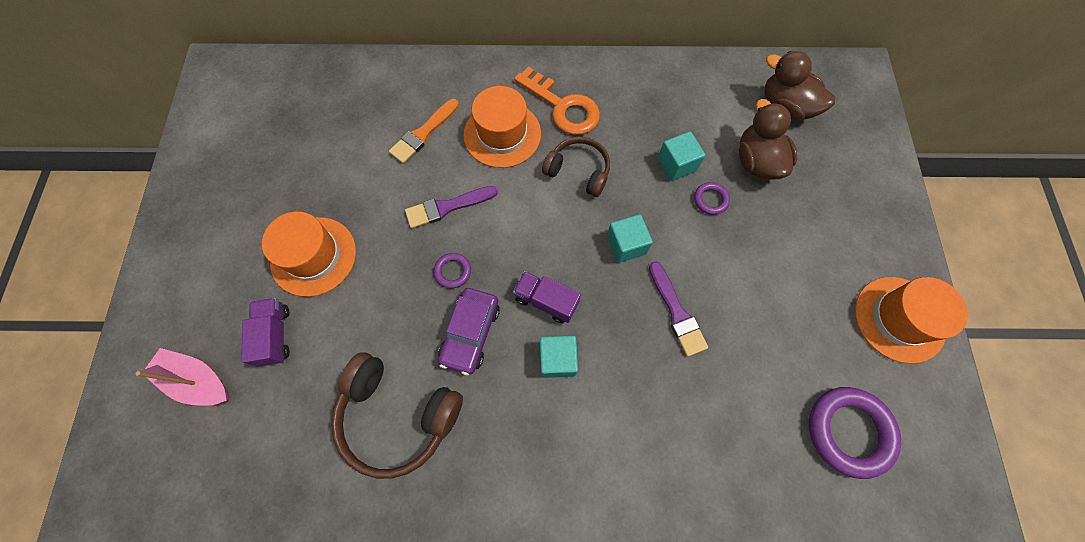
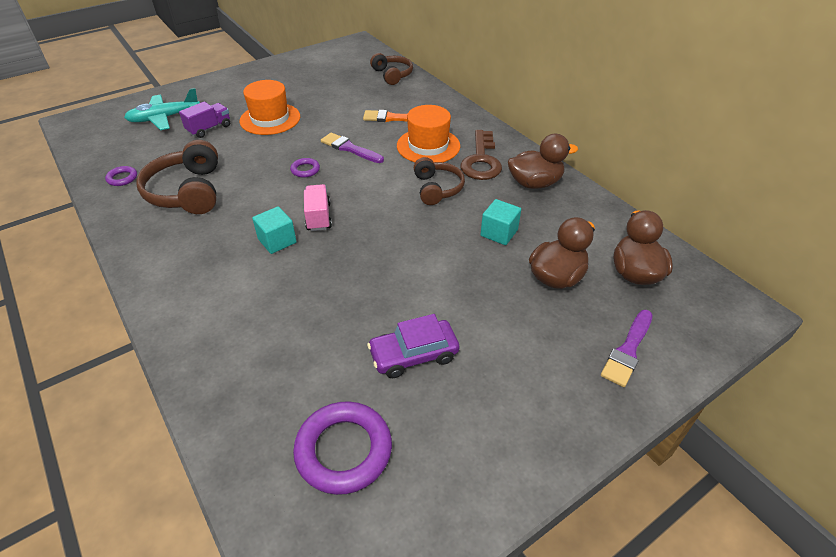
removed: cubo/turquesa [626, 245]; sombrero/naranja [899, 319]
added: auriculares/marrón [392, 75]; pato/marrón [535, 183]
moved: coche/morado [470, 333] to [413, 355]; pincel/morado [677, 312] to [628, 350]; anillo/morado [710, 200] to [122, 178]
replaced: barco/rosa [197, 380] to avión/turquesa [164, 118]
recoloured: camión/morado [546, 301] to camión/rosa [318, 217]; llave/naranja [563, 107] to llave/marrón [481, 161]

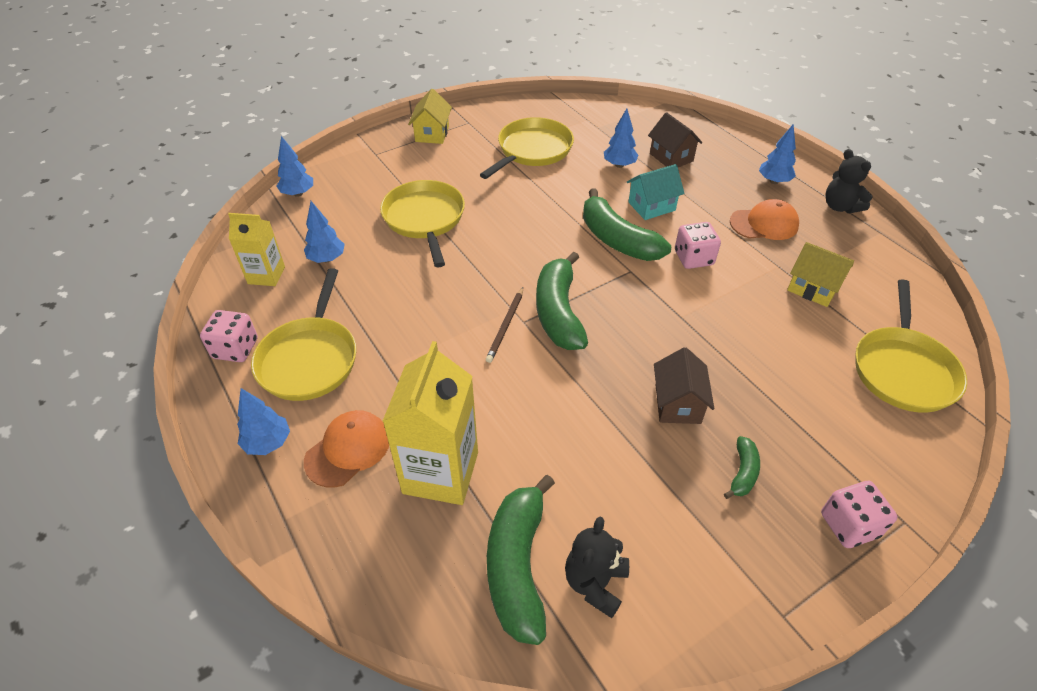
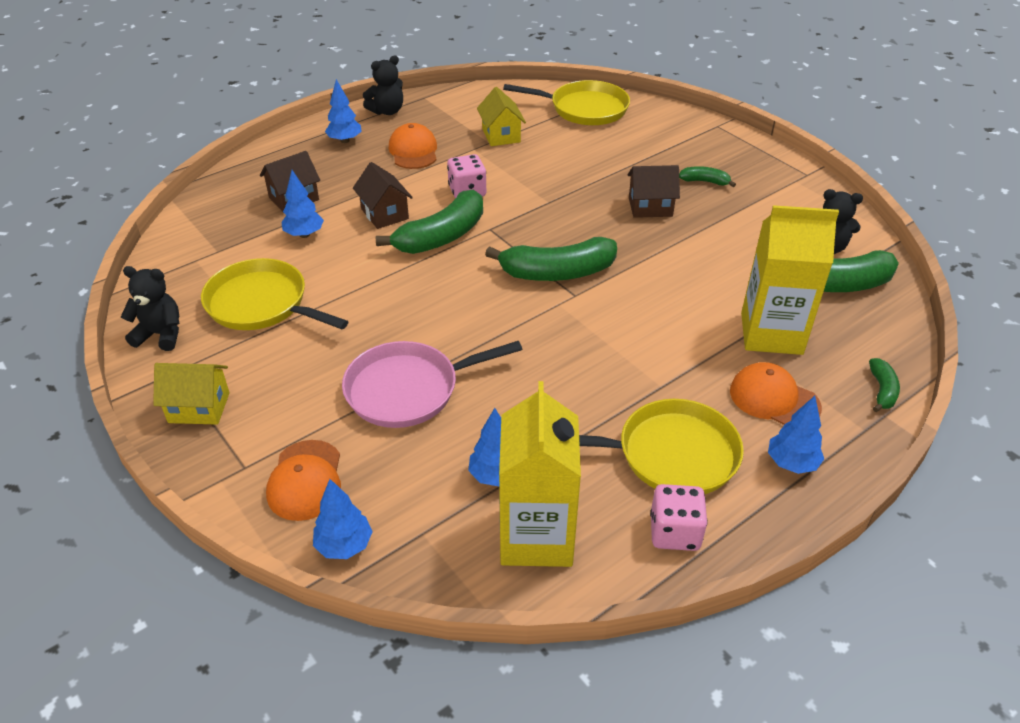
removed: lápiz/marrón [505, 326]; dado/rosa [849, 525]
added: osito/negro [160, 334]; gorra/naranja [305, 480]; plátano/verde [882, 390]
recoloured: sartén/amarillo [424, 219] to sartén/rosa [408, 390]; casa/turquesa [651, 206] to casa/marrón [384, 214]
turned: casa/amarillo [812, 288] = [501, 135] 45 degrees counterclockwise
resized: cartón de leche/amarillo [266, 275] = [536, 536] x1.69

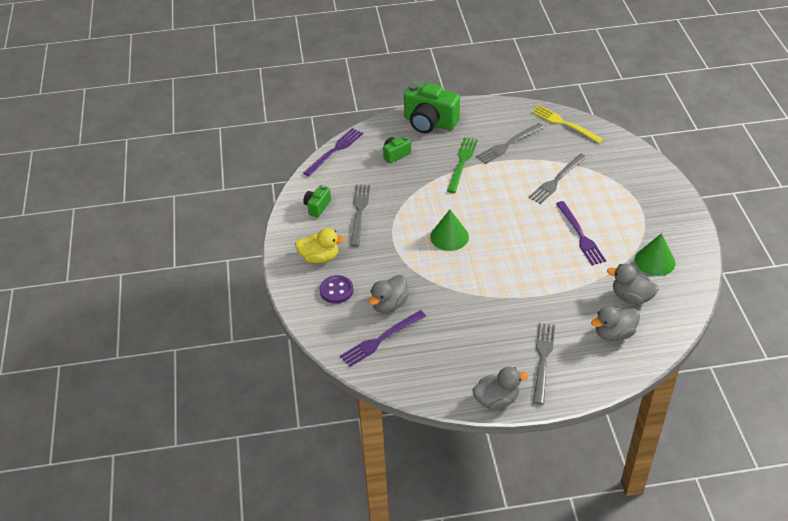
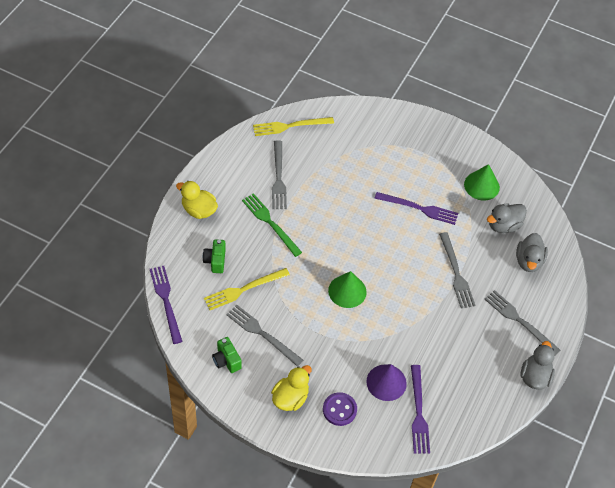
added: tenedor/amarillo [244, 289]
moved: tenedor/gris [557, 180] to [456, 273]
replaced: pato/gris [389, 304] to cono/morado [386, 382]; cámara/verde [429, 123] to pato/amarillo [199, 210]

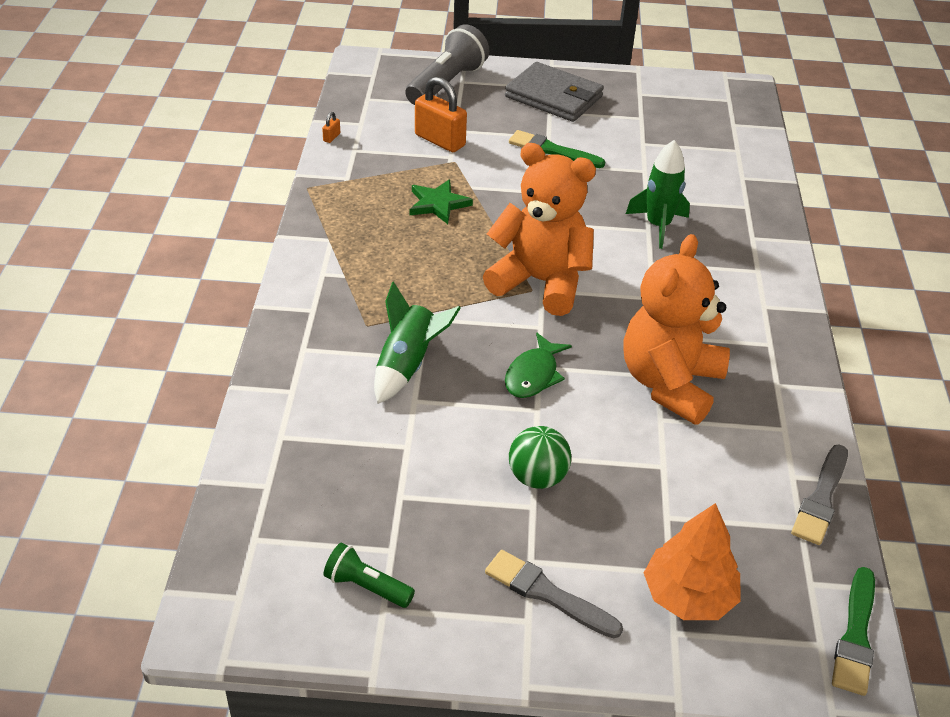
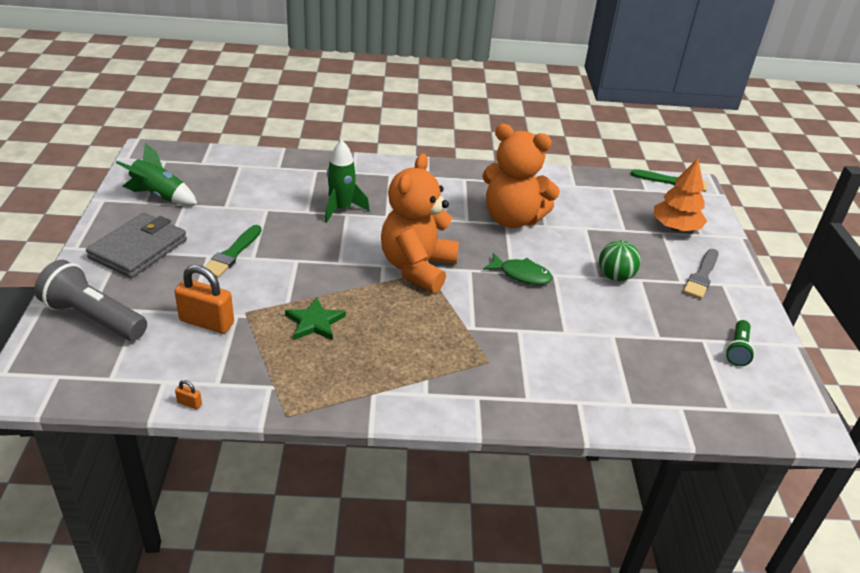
removed: pincel/gris [821, 498]
moved: cohete/verde [408, 364] to [159, 196]
turned: candado/naranja [440, 140] = [206, 322] 75 degrees clockwise

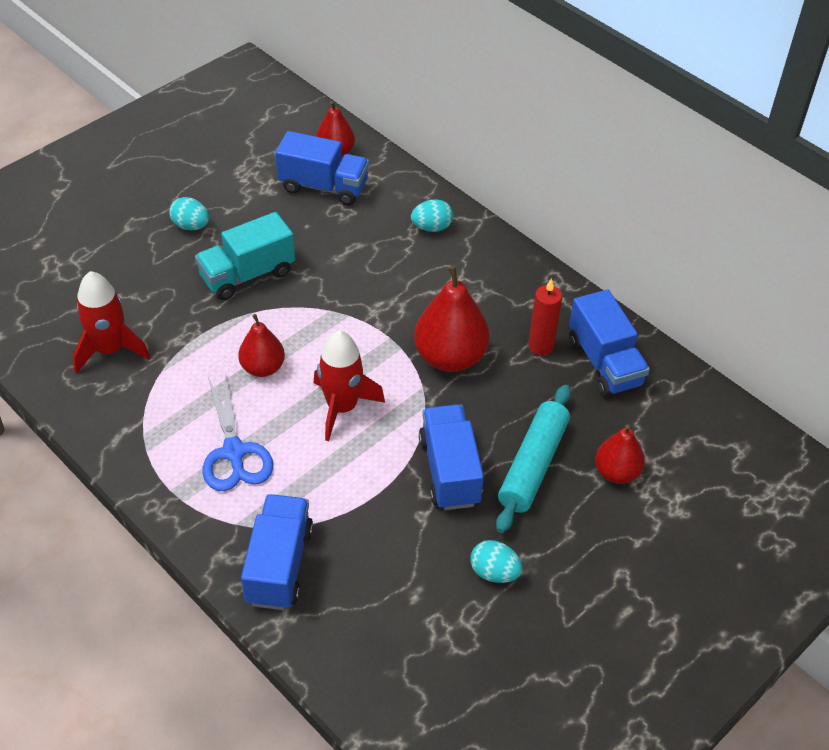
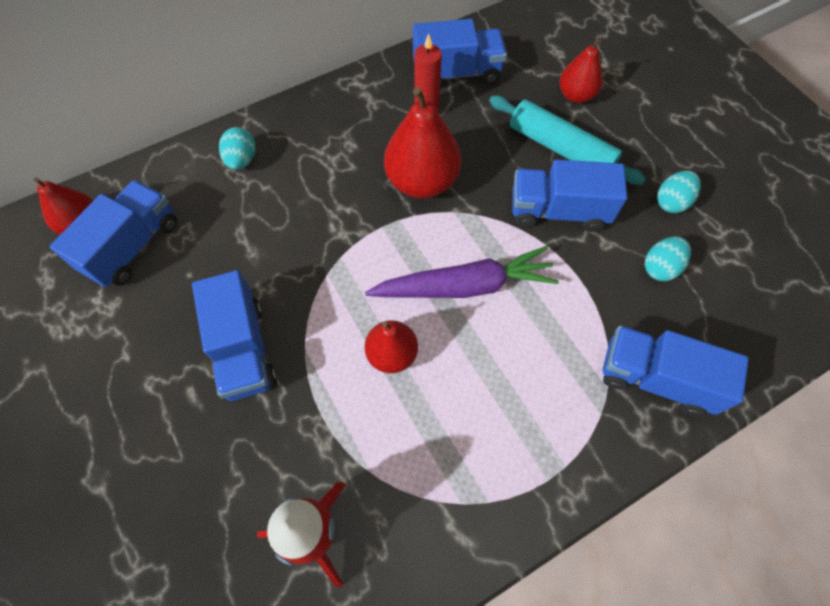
removed: tijeras/azul [234, 452]
moved: huevo/turquesa [191, 226] to [660, 267]
replaced: cohete/rojo [342, 407] to zanahoria/morado [464, 286]
recoloured: camión/turquesa [247, 275] to camión/azul [243, 349]

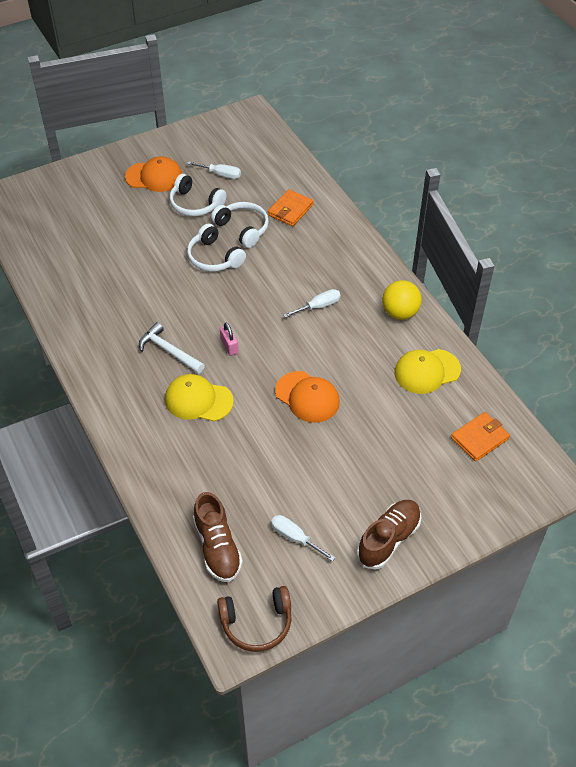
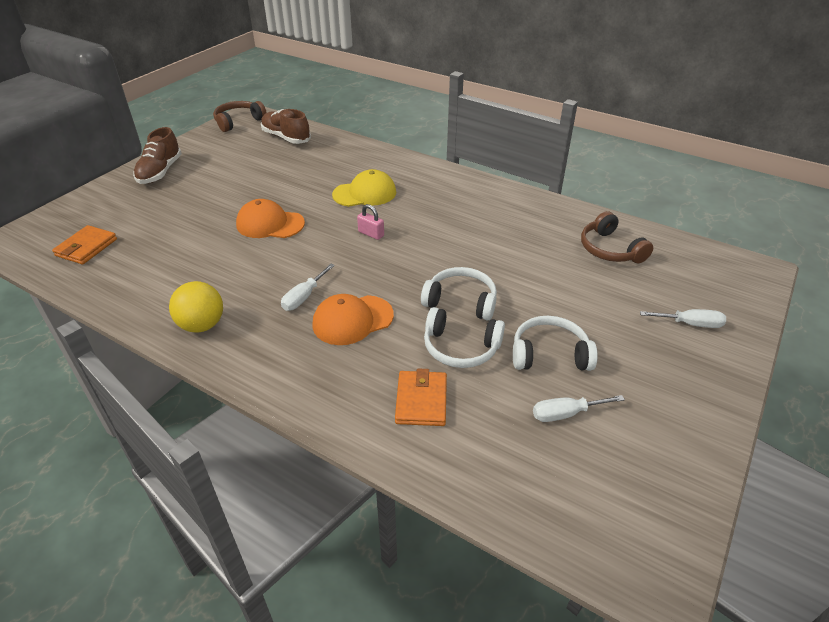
removed: martillo/blanco [169, 351]; gorra/amarillo [427, 371]
added: auriculares/marrón [610, 249]
moved: gorra/naranja [154, 177] to [352, 320]; destornillador/blanco [295, 538] to [690, 324]

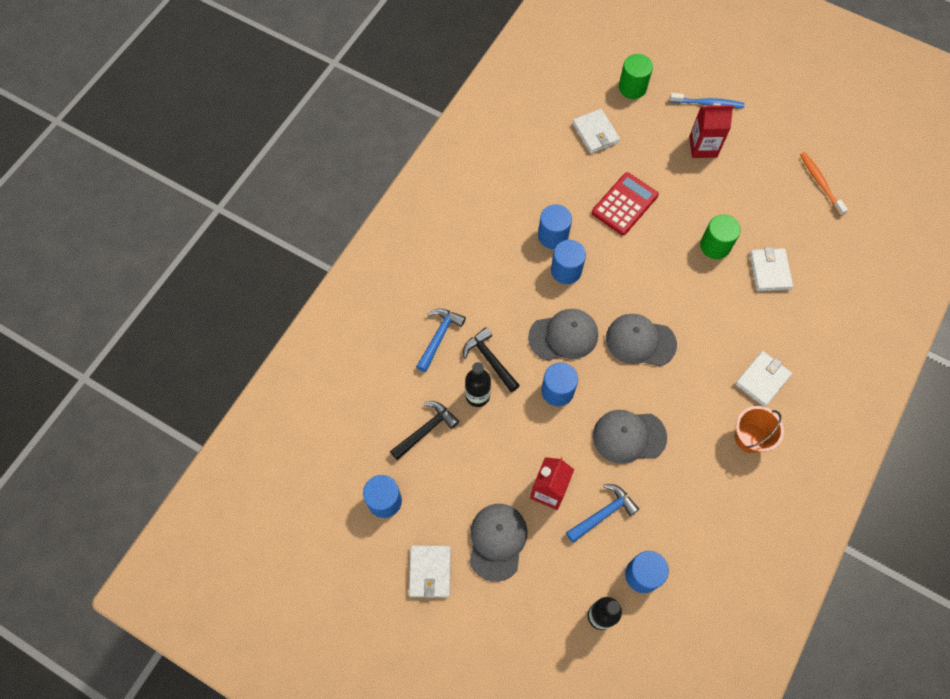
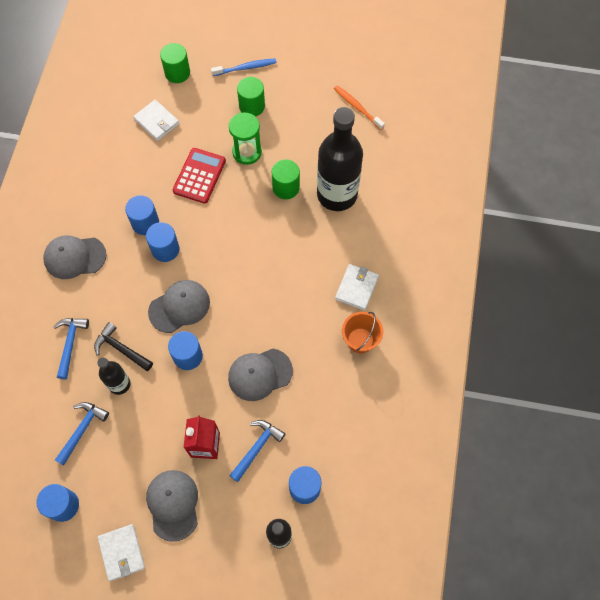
added: reloj de arena/verde [247, 152]
moved: gorra/gris [640, 341] to [75, 257]
replaced: cartón de leche/rojo [703, 147] to cilindro/verde [252, 106]; cartera/blanco [769, 271] to botella/negro [337, 194]
recoloured: martillo/negro [426, 430] to martillo/azul [82, 430]

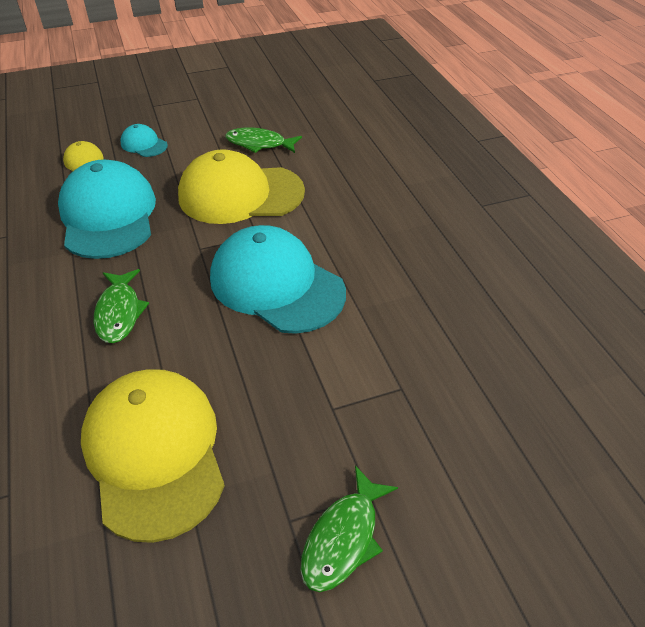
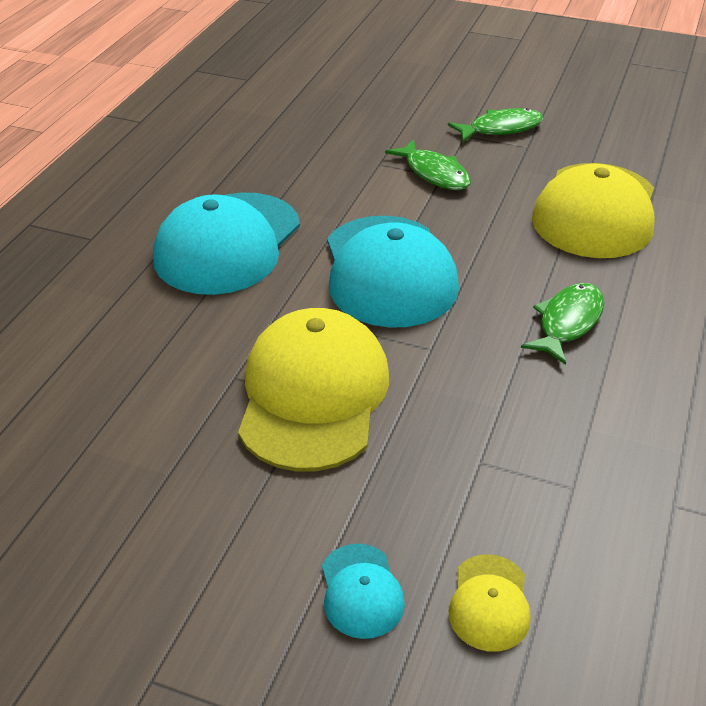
moved: gorra/turquesa [108, 215] to [227, 244]; pez/verde [259, 144] to [434, 173]
turned: gorra/amarillo [240, 194] = [313, 395] 120 degrees counterclockwise

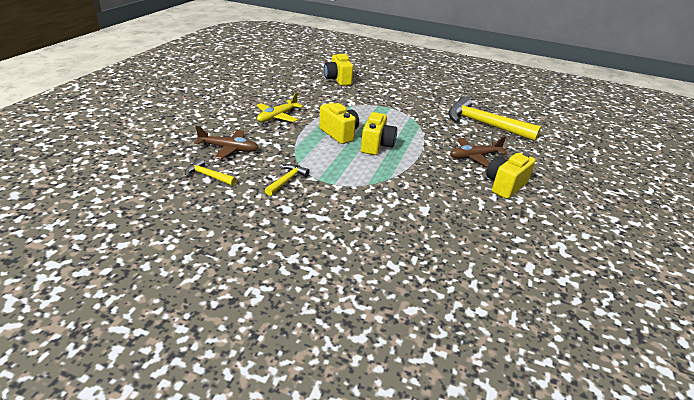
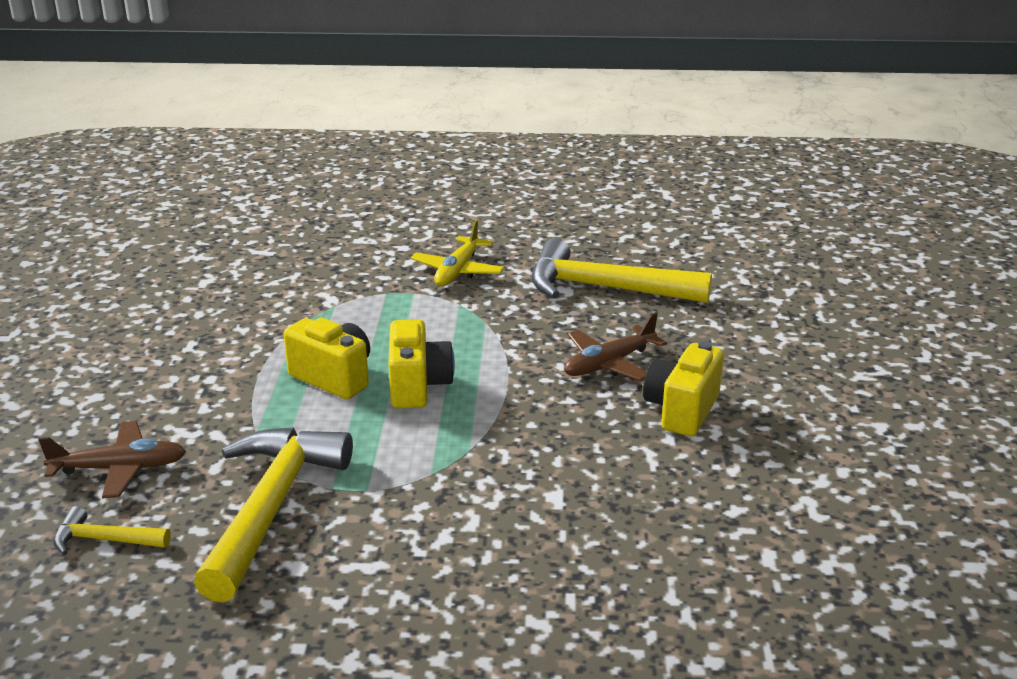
removed: cámara/amarillo [338, 80]
moved: avión/amarillo [277, 117] to [458, 271]
resized: martillo/amarillo [287, 180] = [271, 507] x2.17

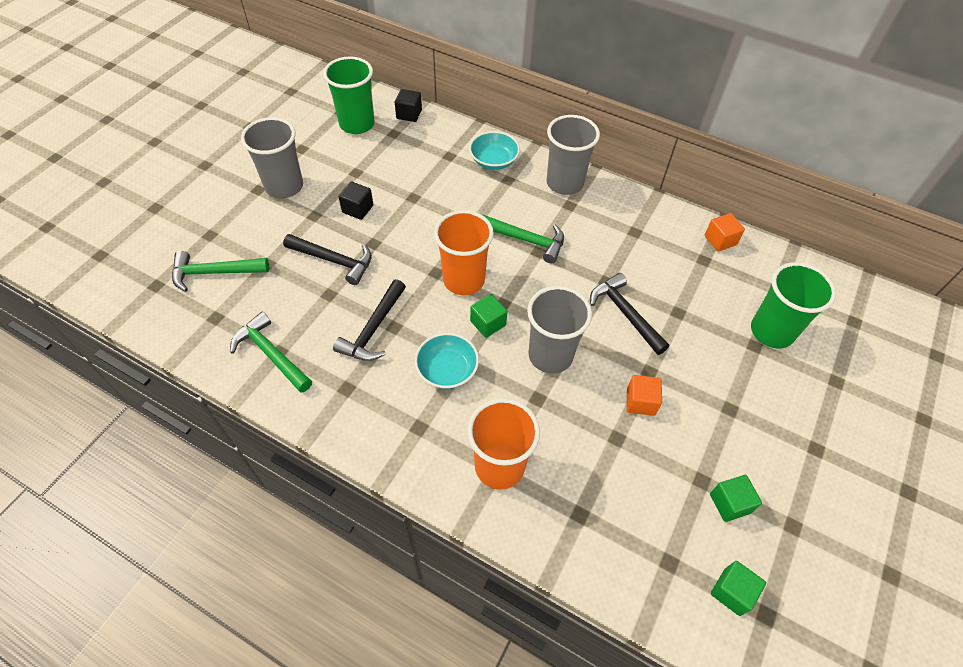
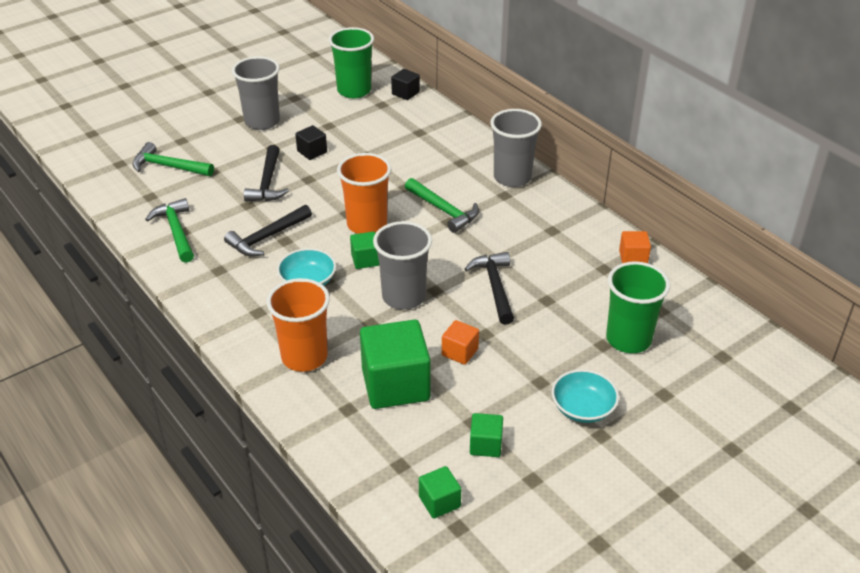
added: cubo/verde [395, 385]
moved: cuenco/turquesa [493, 161] to [583, 408]
turned: martillo/negro [334, 261] = [268, 183] 45 degrees clockwise

